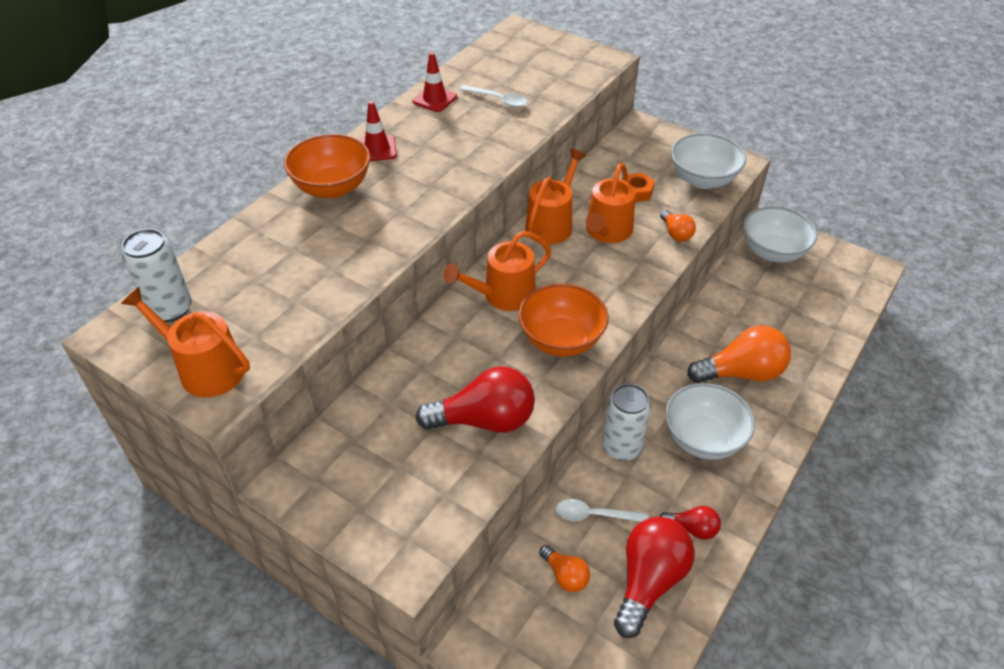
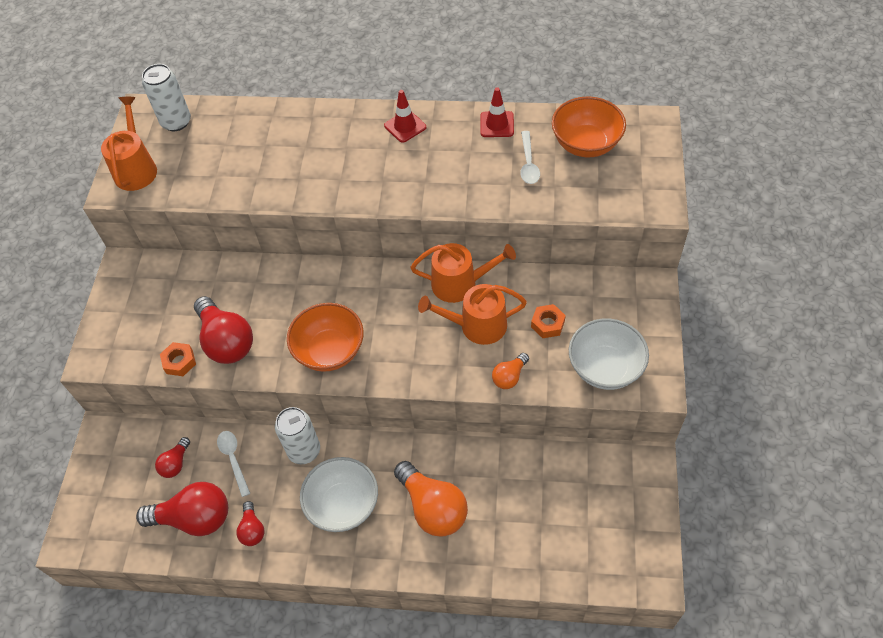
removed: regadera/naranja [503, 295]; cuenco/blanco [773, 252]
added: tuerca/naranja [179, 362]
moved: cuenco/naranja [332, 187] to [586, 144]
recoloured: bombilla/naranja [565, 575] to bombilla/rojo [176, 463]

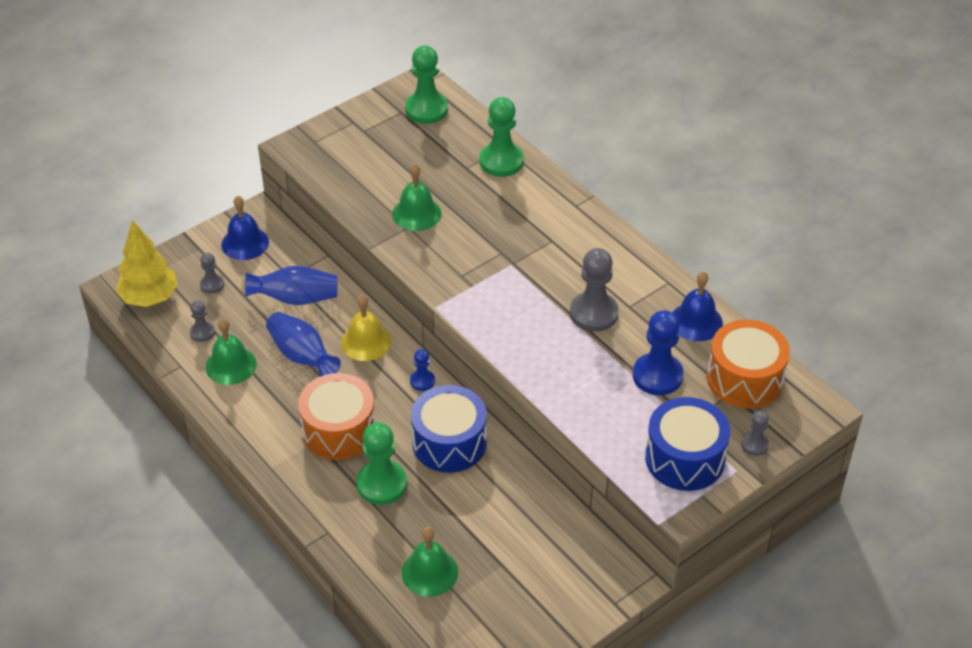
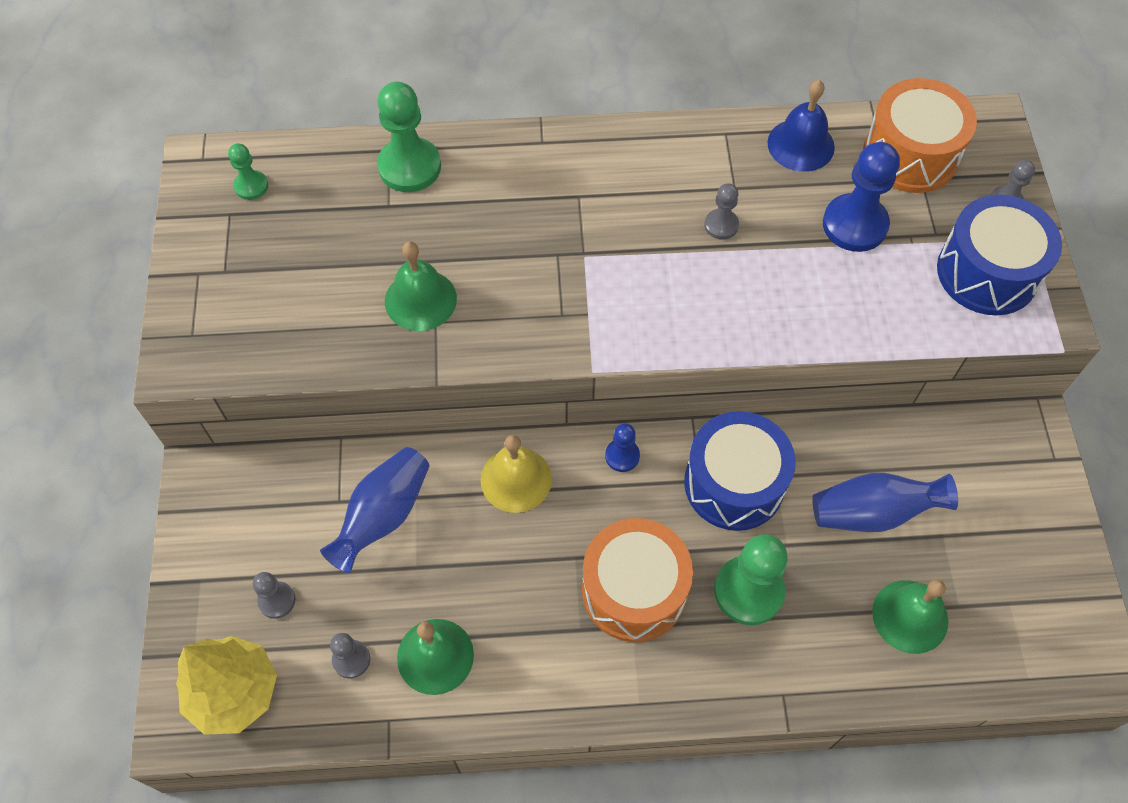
removed: campana/azul [245, 243]
moved: florero/azul [302, 356] to [872, 512]
resized: peón/verde [426, 109] = [251, 186] x0.53; peón/gris [593, 313] = [721, 225] x0.53

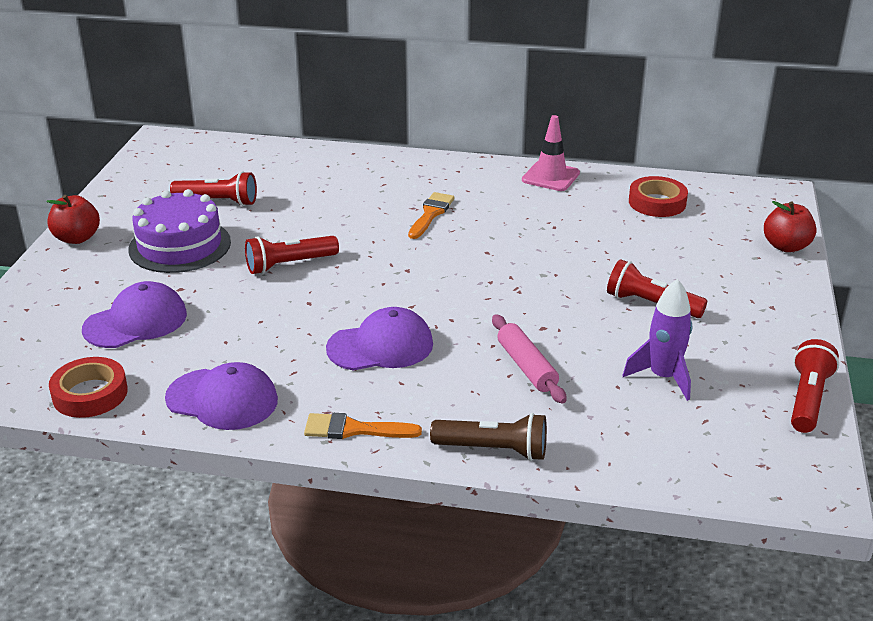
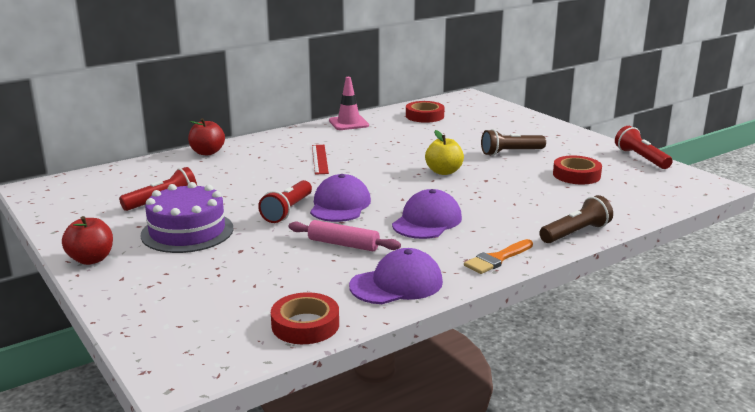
added: manzana/amarillo [443, 172]
moved: gorra/morado [136, 322] to [340, 205]; rodillo/rosa [526, 367] to [343, 244]; manzana/rojo [786, 246] to [207, 152]
replaced: pincel/naranja [431, 214] to regla/rojo [319, 159]; cohete/morado [663, 377] to cinta adhesiva/rojo [576, 175]
recoloured: lámpara de mano/rojo [651, 304] to lámpara de mano/marrón [511, 152]

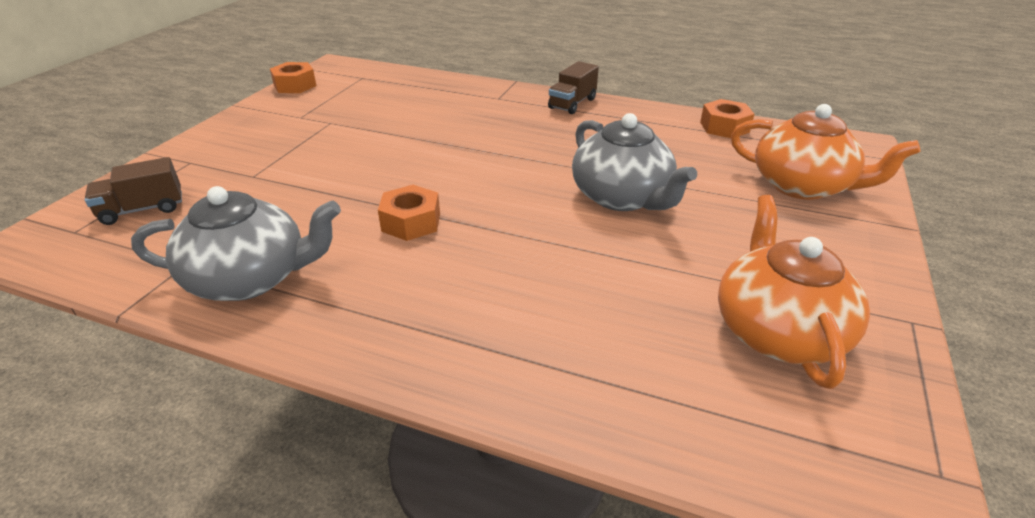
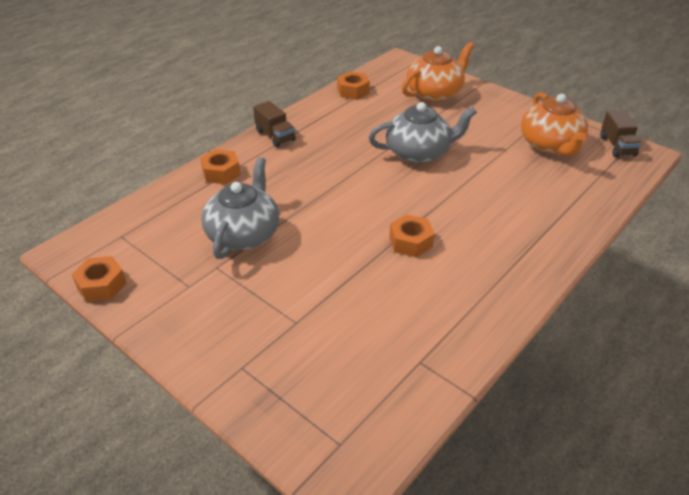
added: tuerca/naranja [221, 173]
moved: camión/marrón [142, 210] to [617, 146]; tetera/gris [251, 278] to [244, 234]
turned: tetera/naranja [777, 331] = [550, 145] 120 degrees counterclockwise

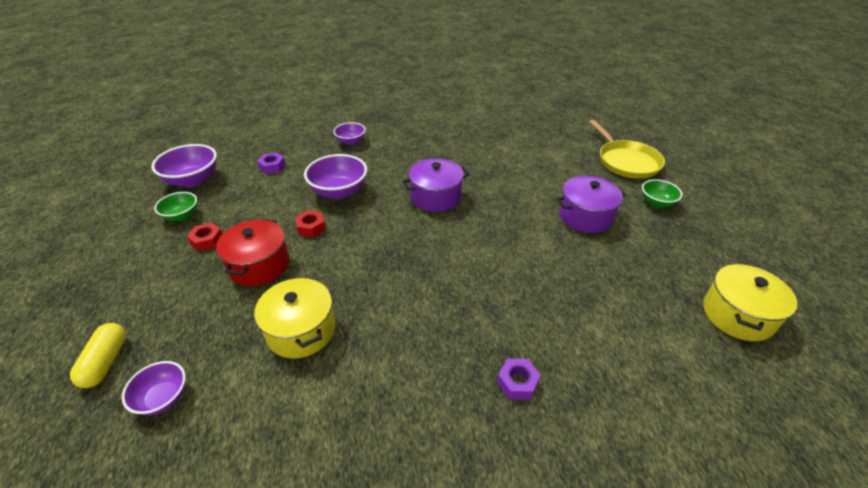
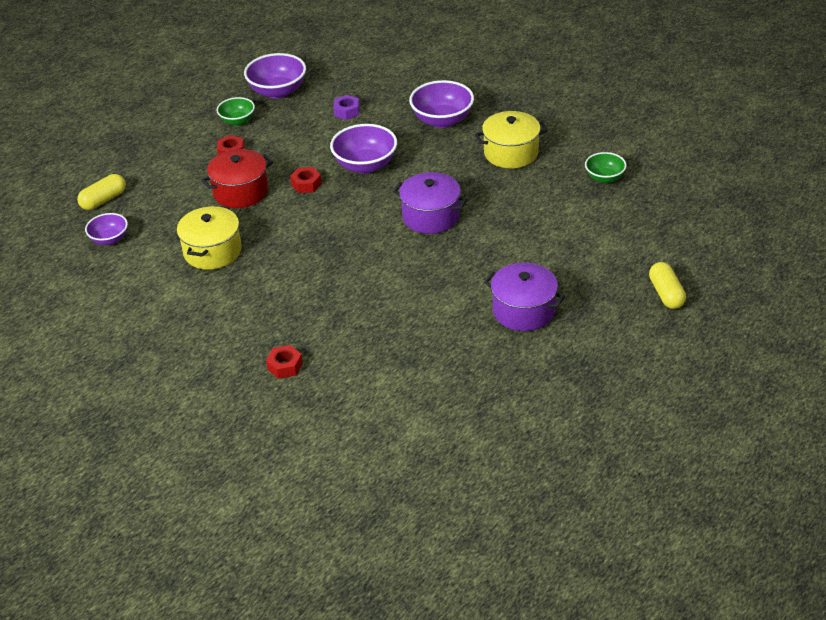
moved: cuenco/verde [656, 202] to [604, 178]; olla/amarillo [737, 315] to [511, 153]
replaced: sartén/amarillo [626, 161] to cápsula/amarillo [666, 294]
recoloured: tuerca/morado [517, 382] to tuerca/rojo [285, 366]
resized: cuenco/morado [351, 141] = [442, 120] x1.66

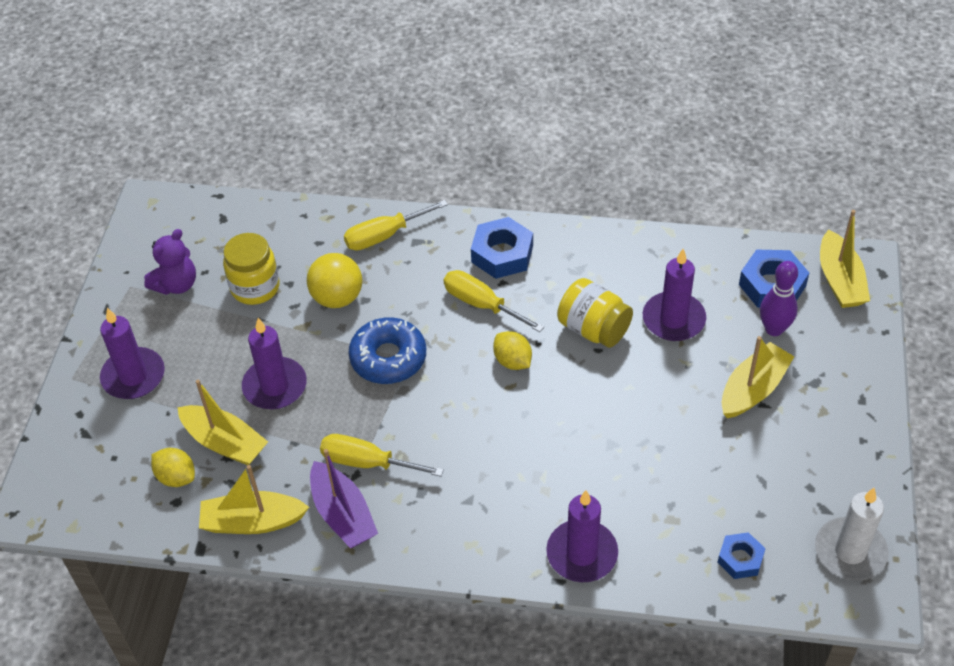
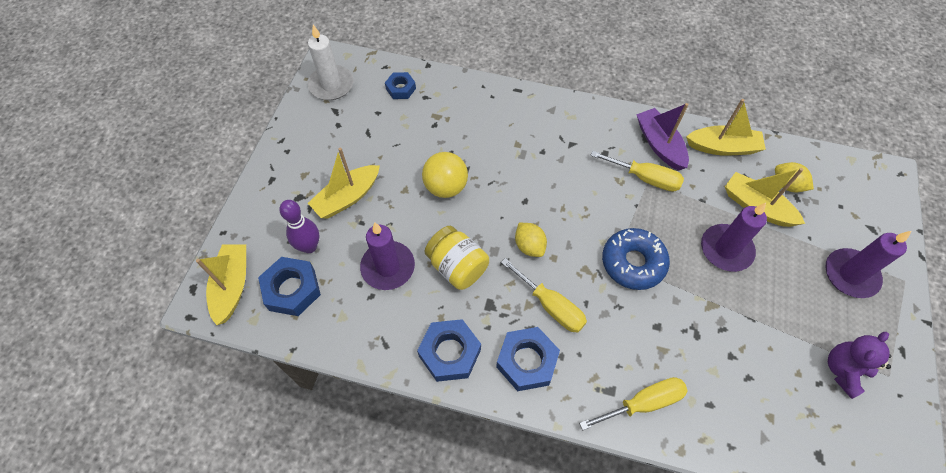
removed: tarro/amarillo [255, 287]; vela/morado [582, 553]
added: tuerca/azul [449, 353]
moved: pelota/amarillo [337, 298] to [446, 187]

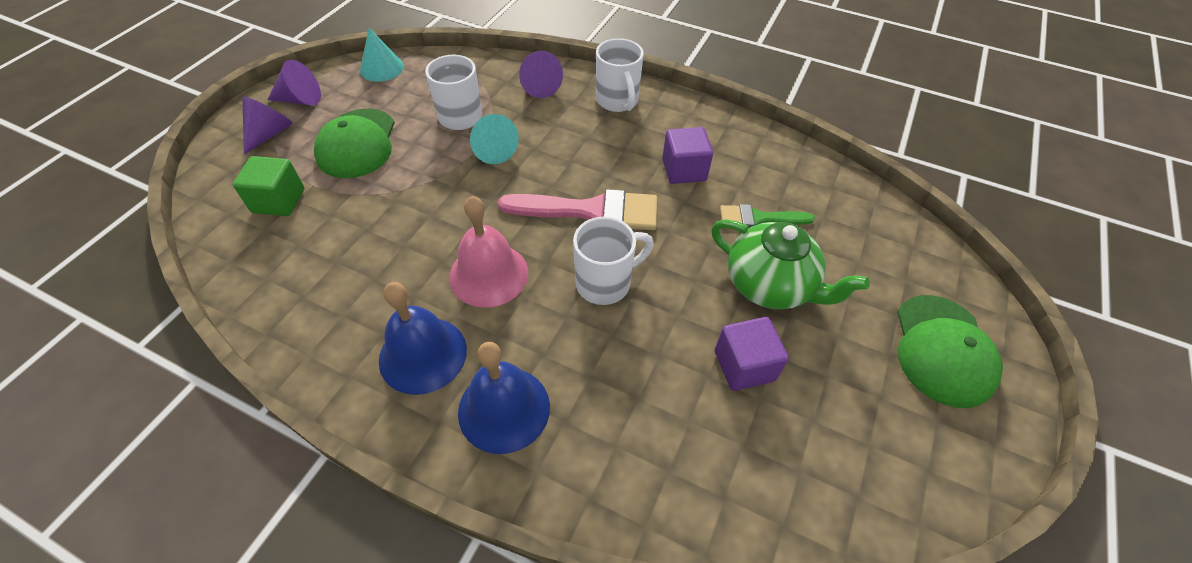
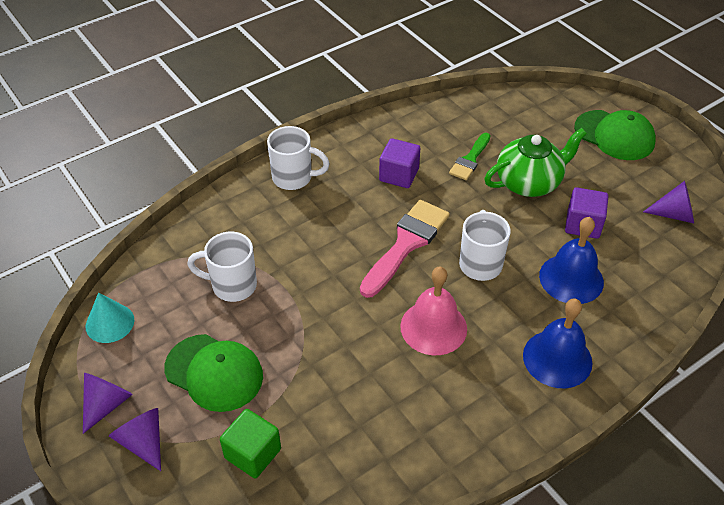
removed: cono/turquesa [493, 150]
moved: campana/azul [423, 354] to [571, 278]; cono/morado [539, 86] to [674, 214]

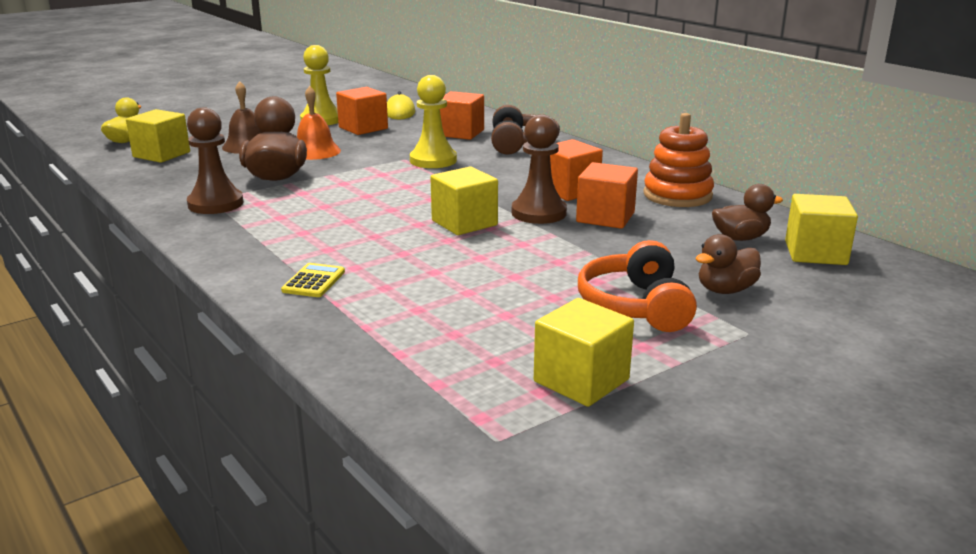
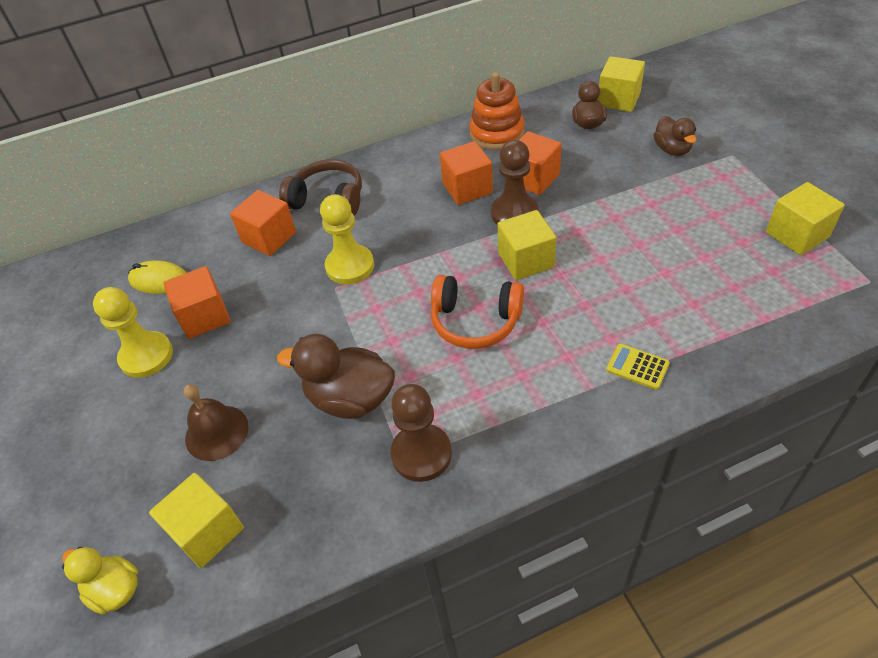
removed: campana/naranja [315, 151]
moved: auriculares/naranja [636, 306] to [475, 321]

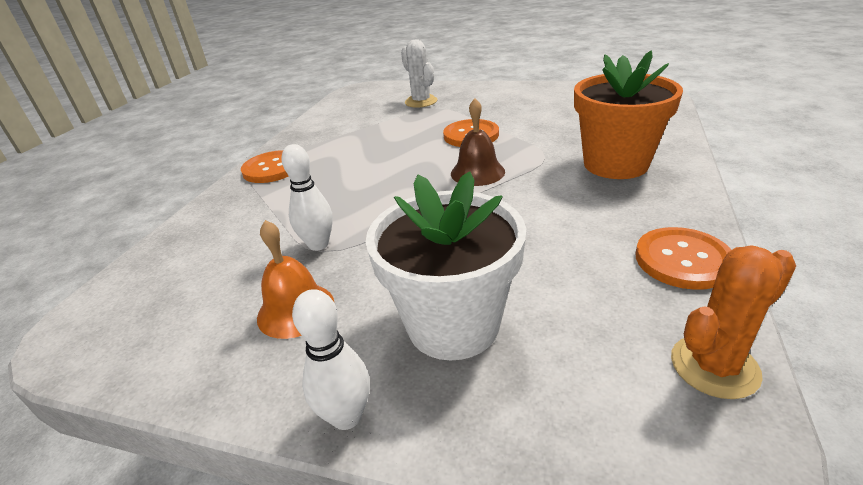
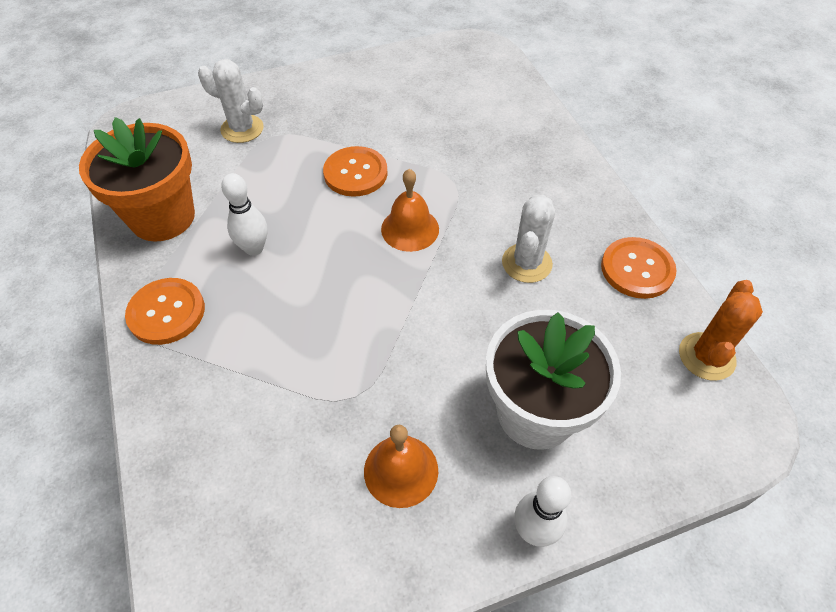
added: cactus/blanco [526, 263]
moved: bolo/blanco [318, 244] to [254, 248]; maceta/naranja [615, 164] to [162, 217]
recoloured: campana/marrón [477, 172] to campana/naranja [410, 229]

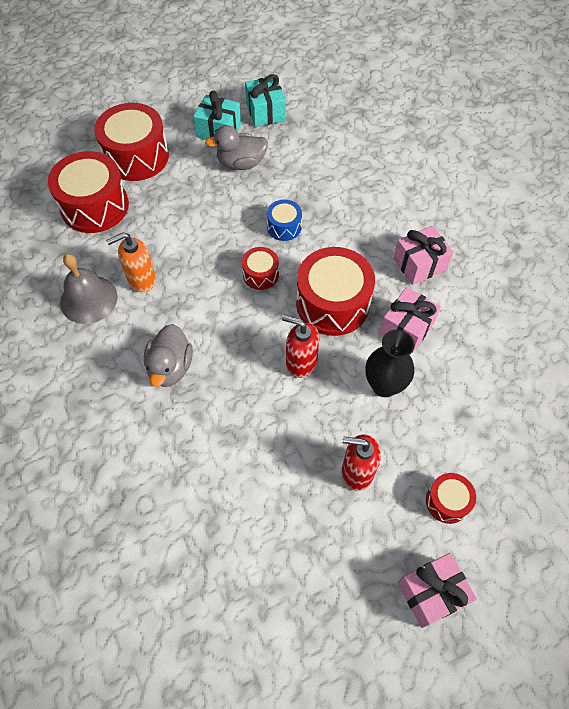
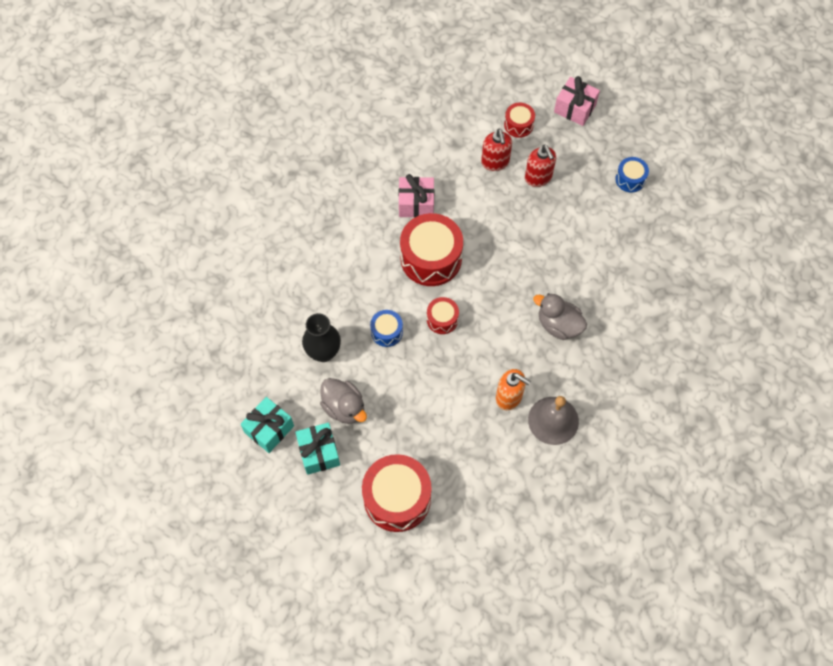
removed: tambor/rojo [95, 206]; regalo/rosa [419, 264]
added: tambor/azul [630, 179]
moved: dispensador de jabón/rojo [301, 362] to [495, 162]; florero/negro [384, 385] to [323, 352]
turned: pato/gris [170, 367] = [558, 325] 120 degrees counterclockwise

